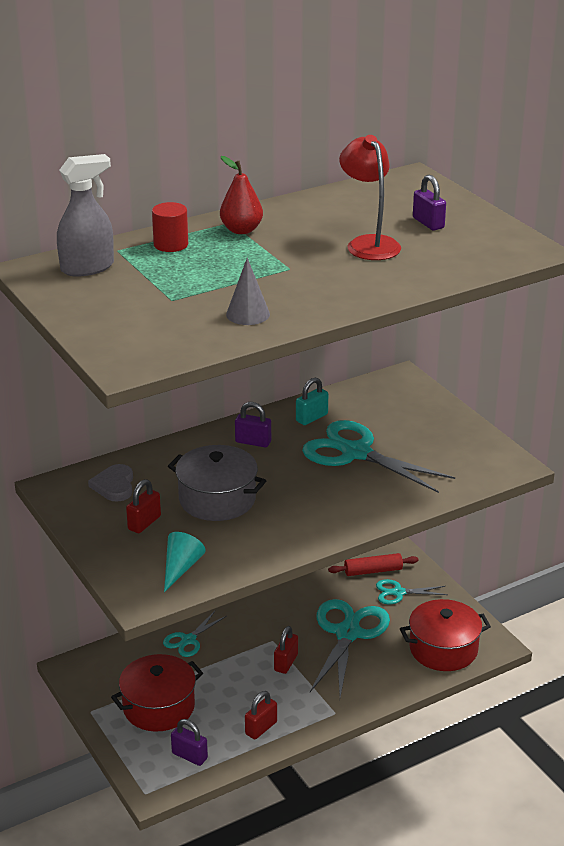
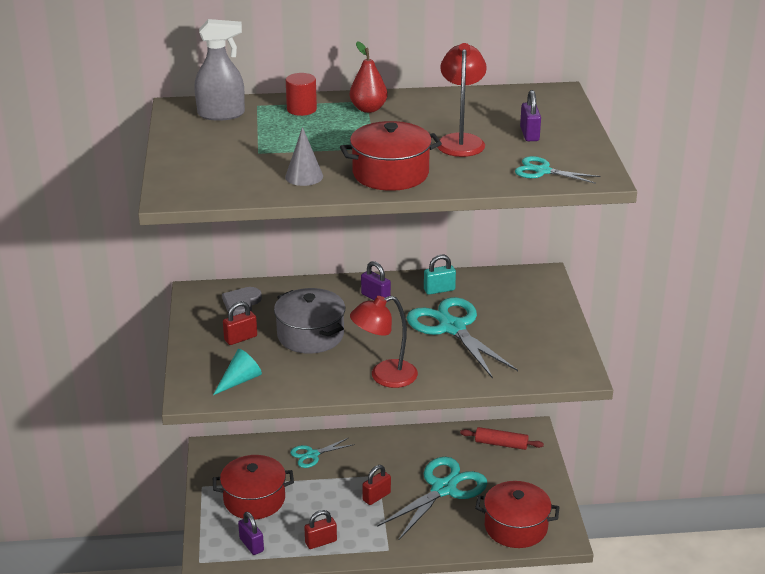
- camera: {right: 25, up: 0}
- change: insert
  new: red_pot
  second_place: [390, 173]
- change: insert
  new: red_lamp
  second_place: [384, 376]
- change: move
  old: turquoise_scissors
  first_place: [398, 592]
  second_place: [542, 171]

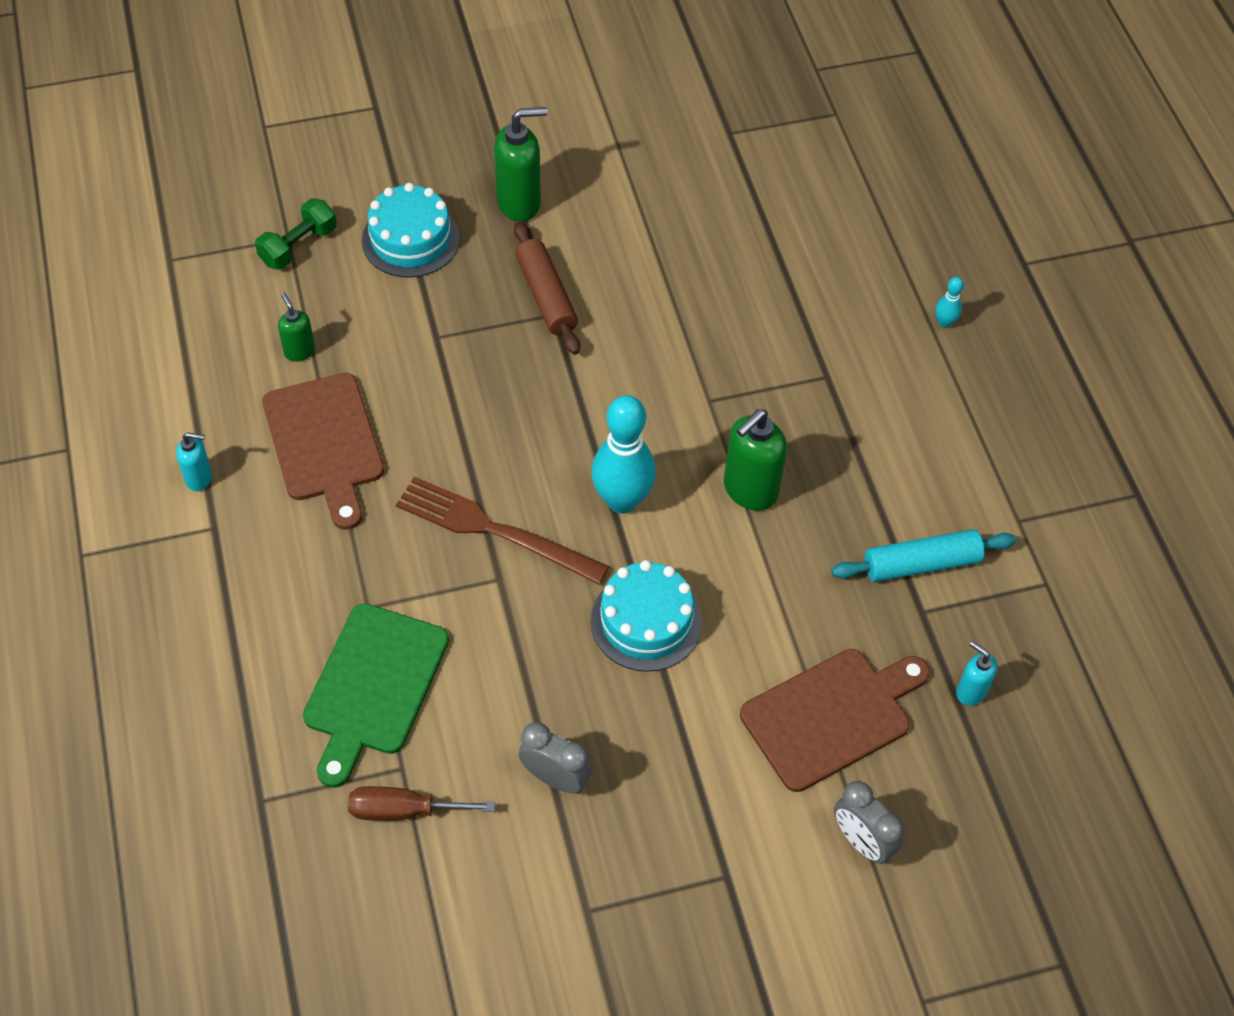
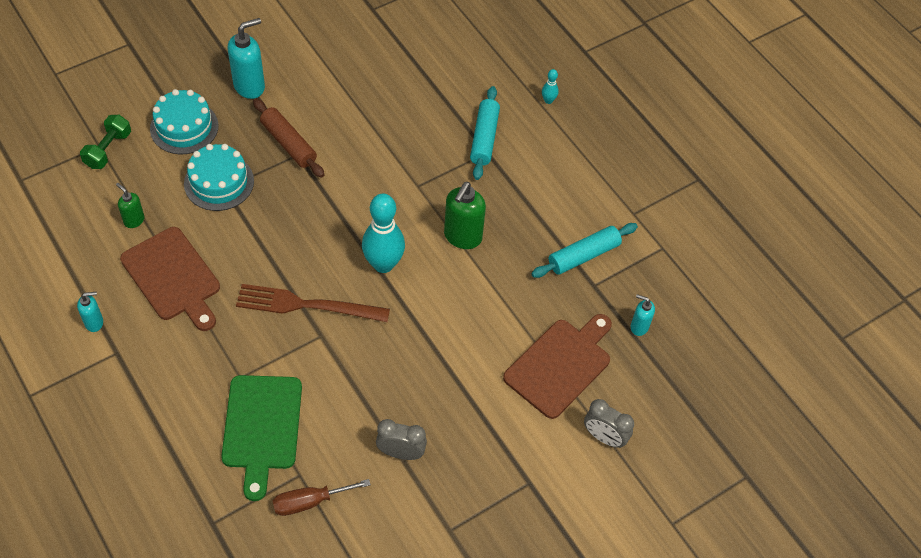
- camera: {right: -20, up: 0}
- change: move
  old: turquoise_cake
  first_place: [646, 621]
  second_place: [219, 182]
- change: recolor
  old: green_soap_dispenser
  new: turquoise_soap_dispenser
  first_place: [519, 203]
  second_place: [249, 86]
- change: insert
  new: turquoise_rolling_pin
  second_place: [484, 138]

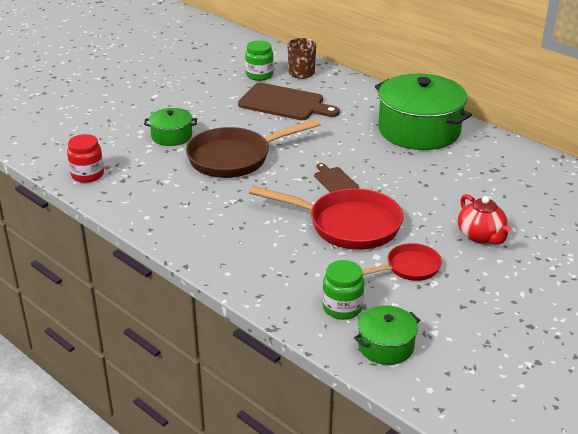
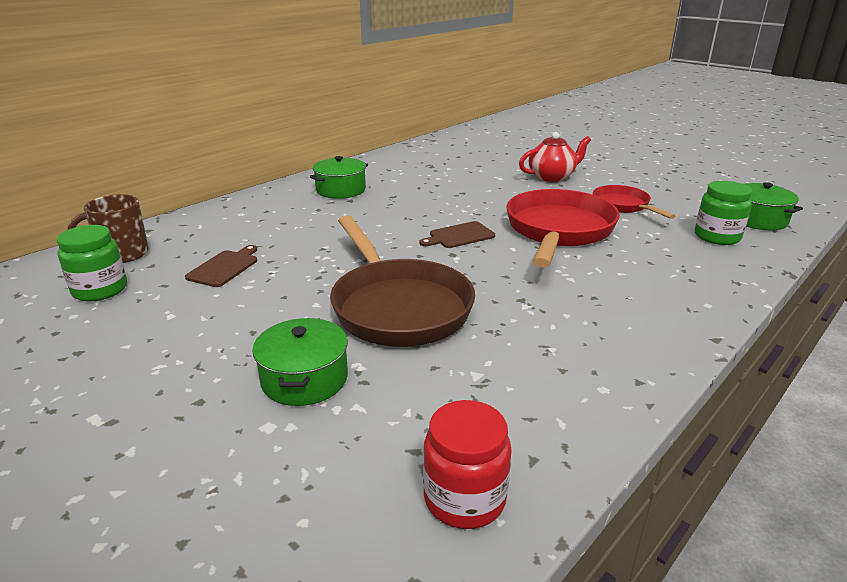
- camera: {right: -90, up: -5}
- change: resize
  old: brown_cutting_board
  first_place: [284, 103]
  second_place: [224, 267]
  factor: 0.5
- change: resize
  old: green_pot
  first_place: [419, 130]
  second_place: [341, 190]
  factor: 0.49

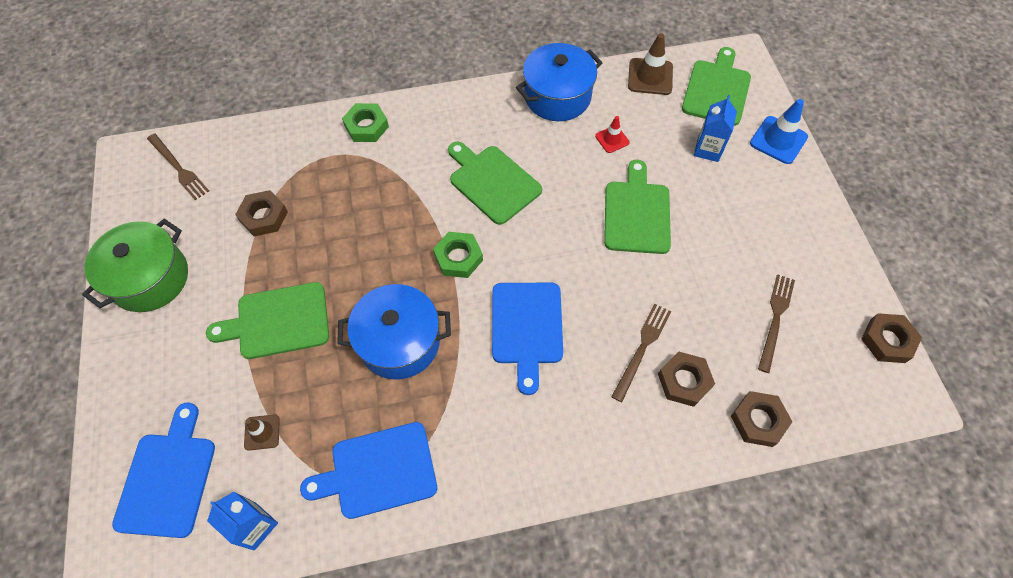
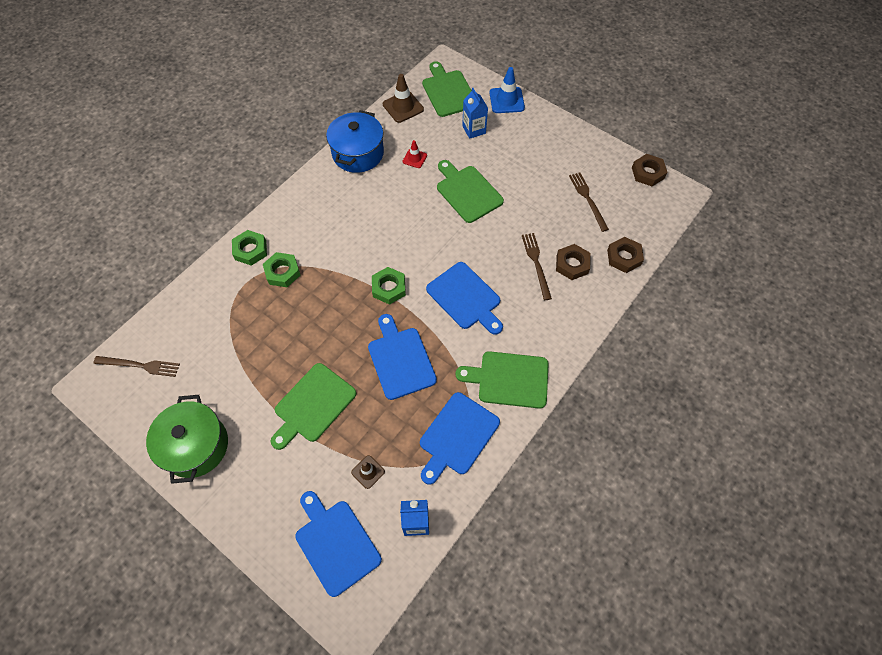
- camera: {right: -40, up: 0}
- change: insert
  new: green_nut
  second_place: [282, 272]
- change: replace
  old: blue_pot
  new: blue_cutting_board
  first_place: [399, 342]
  second_place: [400, 360]
- change: move
  old: green_cutting_board
  first_place: [492, 182]
  second_place: [509, 379]
- change: delete
  old: brown_nut
  first_place: [264, 216]

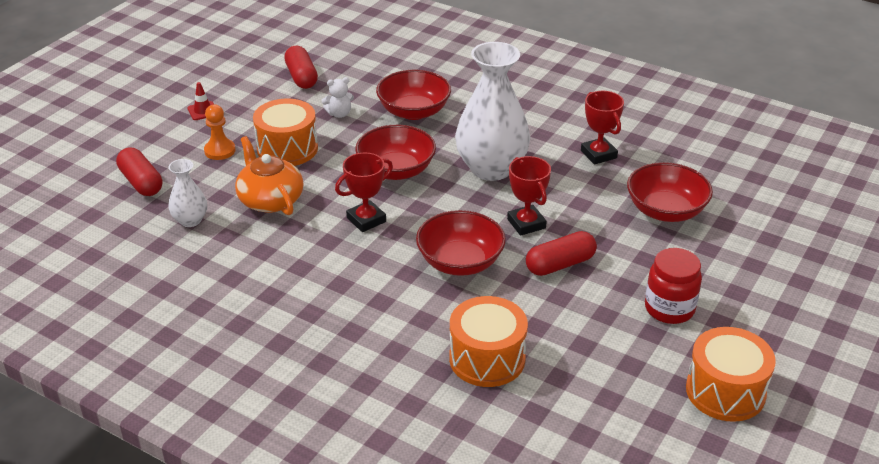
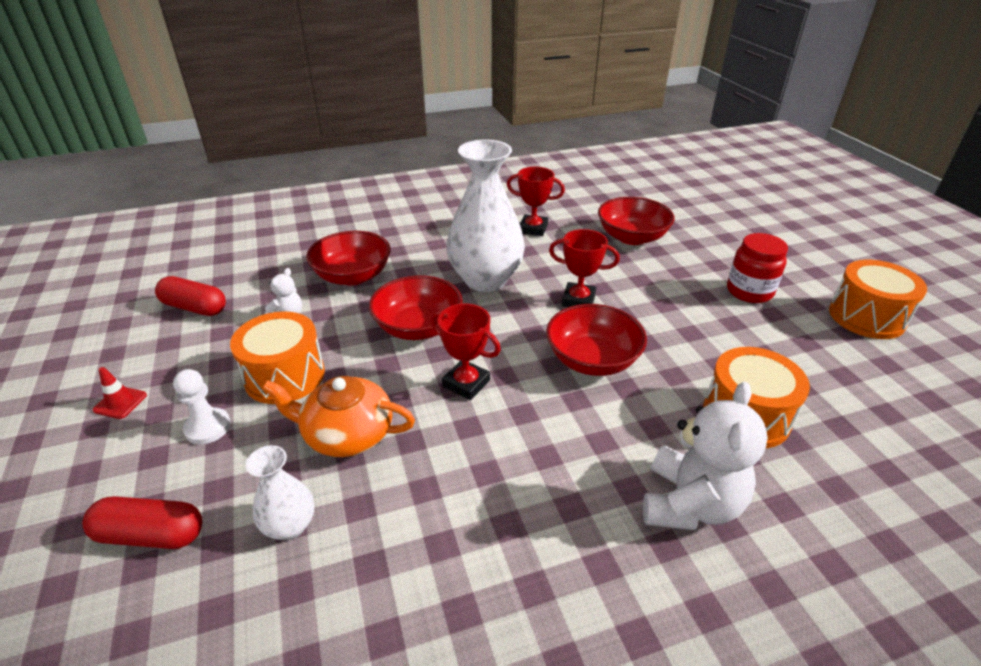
- camera: {right: -50, up: 0}
- change: recolor
  old: orange_pawn
  new: white_pawn
  first_place: [220, 151]
  second_place: [208, 427]
- change: rotate
  old: red_trophy
  first_place: [366, 220]
  second_place: [466, 383]
  degrees: -60
- change: insert
  new: white_teddy_bear
  second_place: [690, 504]
- change: delete
  old: red_capsule
  first_place: [560, 264]

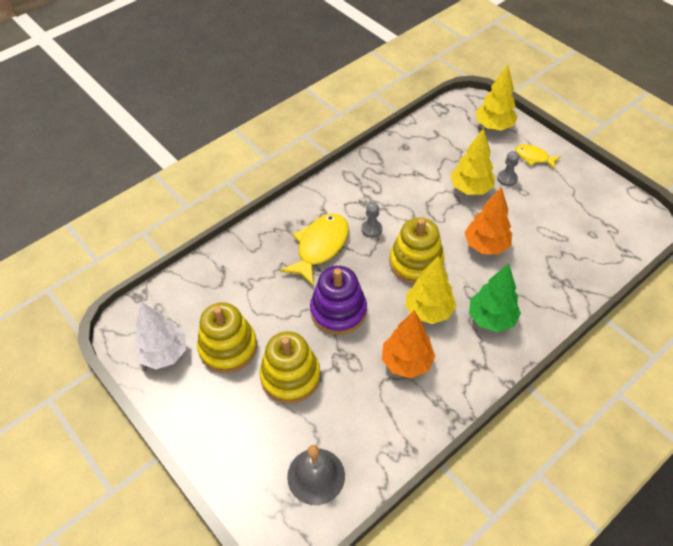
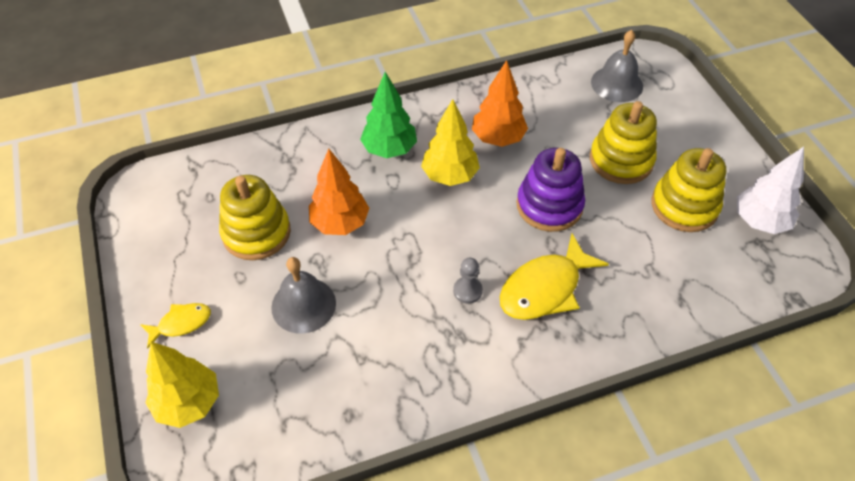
- camera: {right: -160, up: 0}
- change: rotate
  old: yellow_fish
  first_place: [533, 157]
  second_place: [181, 323]
  degrees: -75
- change: move
  old: yellow_stacking_toy
  first_place: [416, 263]
  second_place: [256, 233]
- change: replace
  old: yellow_tree
  new: grey_bell
  first_place: [470, 189]
  second_place: [303, 305]
- change: delete
  old: grey_pawn
  first_place: [507, 178]

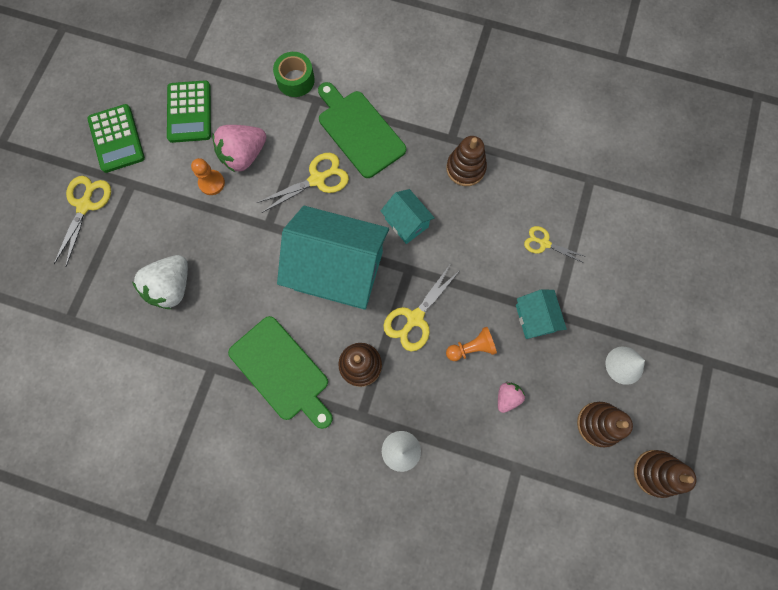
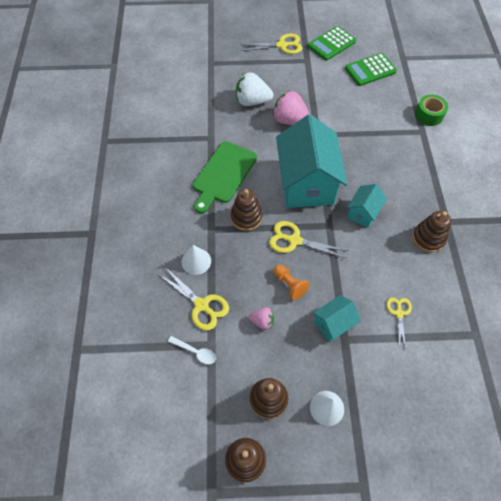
- camera: {right: 70, up: -15}
- change: move
  old: yellow_scissors
  first_place: [317, 179]
  second_place: [201, 305]
- change: insert
  new: white_spoon
  second_place: [195, 352]
- change: move
  old: pink_strawberry
  first_place: [244, 155]
  second_place: [290, 120]
- change: delete
  old: orange_pawn
  first_place: [211, 183]
- change: delete
  old: green_cutting_board
  first_place: [359, 131]

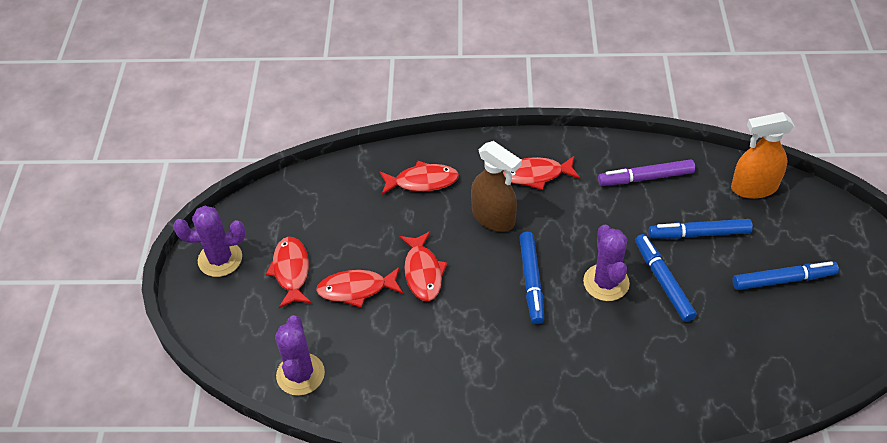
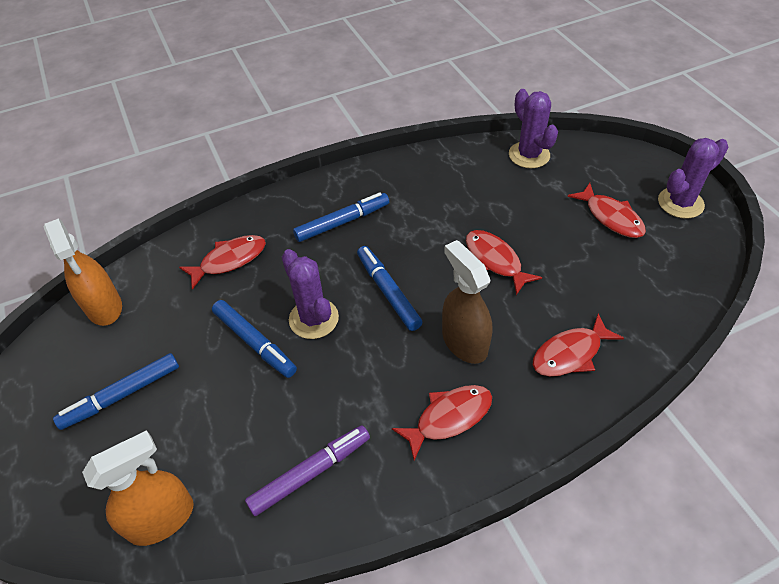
- camera: {right: 155, up: 0}
- change: insert
  new: orange_spray_bottle
  second_place: [104, 307]
- change: move
  old: red_fish
  first_place: [356, 289]
  second_place: [229, 260]
- change: move
  old: blue_marker
  first_place: [699, 234]
  second_place: [342, 222]
- change: rotate
  old: brown_spray_bottle
  first_place: [493, 218]
  second_place: [464, 342]
  degrees: 45

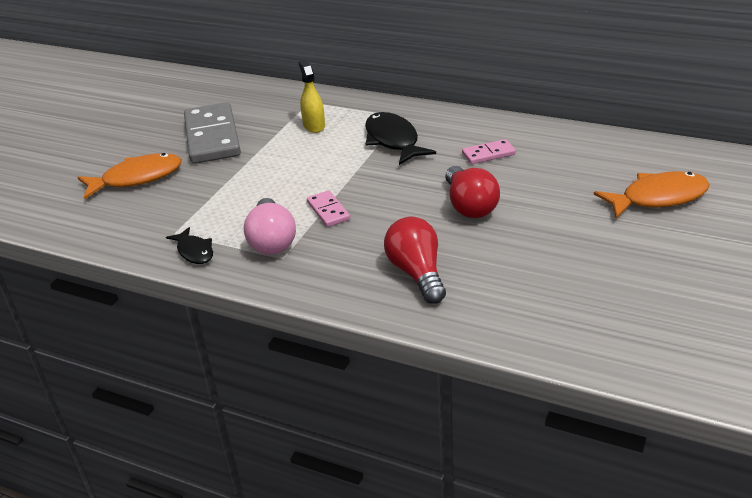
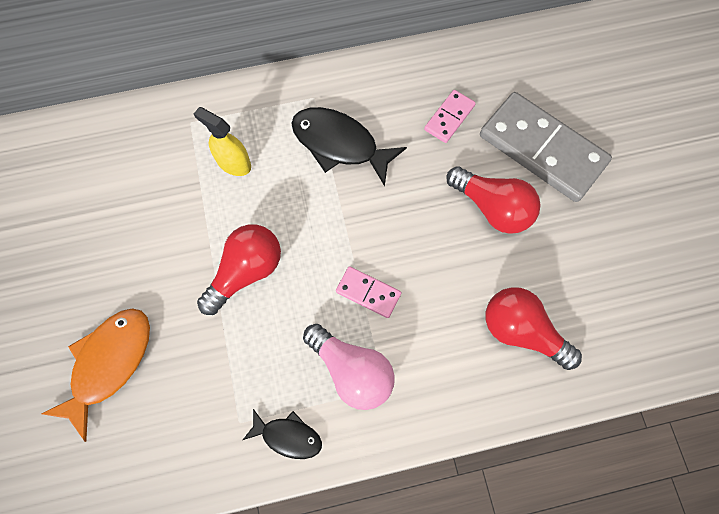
- camera: {right: -40, up: 35}
- change: insert
  new: red_light_bulb
  second_place: [246, 271]
- change: move
  old: grey_domino
  first_place: [212, 137]
  second_place: [542, 149]
- change: delete
  old: orange_fish
  first_place: [658, 198]

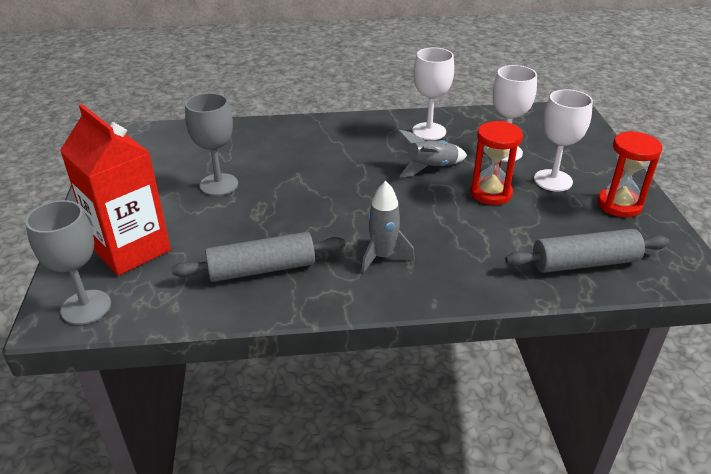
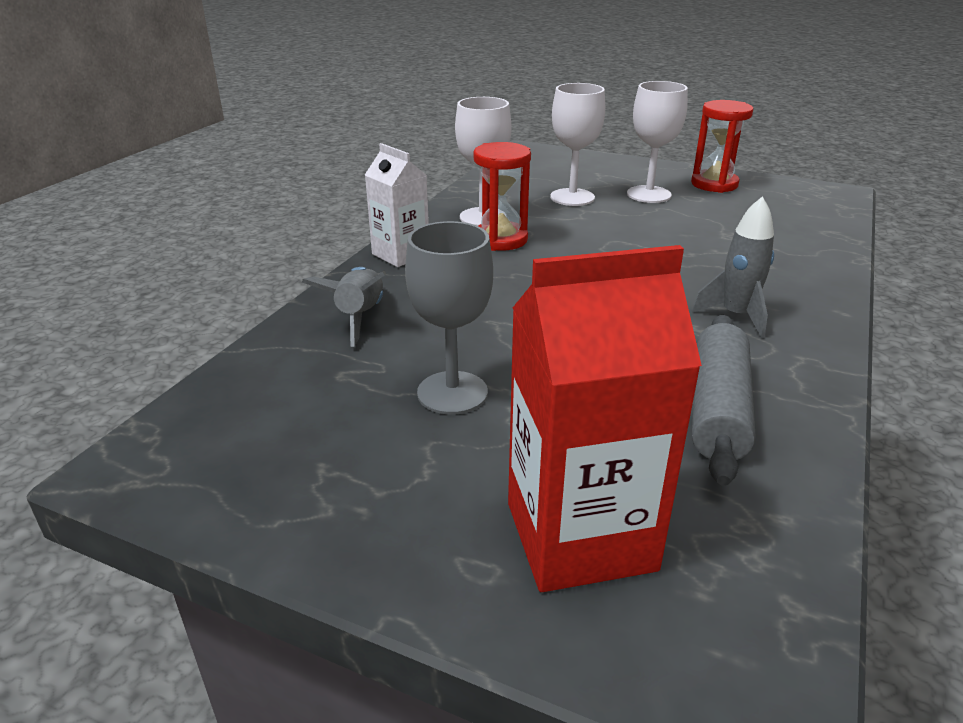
- camera: {right: -60, up: -5}
- change: move
  old: grey_rocket
  first_place: [431, 168]
  second_place: [360, 317]
- change: insert
  new: white_carton
  second_place: [400, 254]
- change: move
  old: red_hourglass
  first_place: [490, 193]
  second_place: [500, 239]
- change: delete
  old: grey_goblet
  first_place: [86, 307]
- change: delete
  old: grey_rolling_pin
  first_place: [584, 263]

